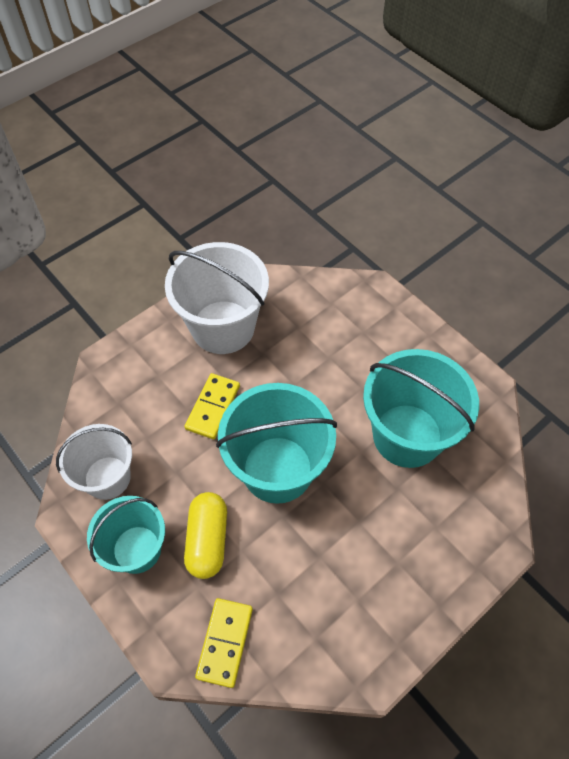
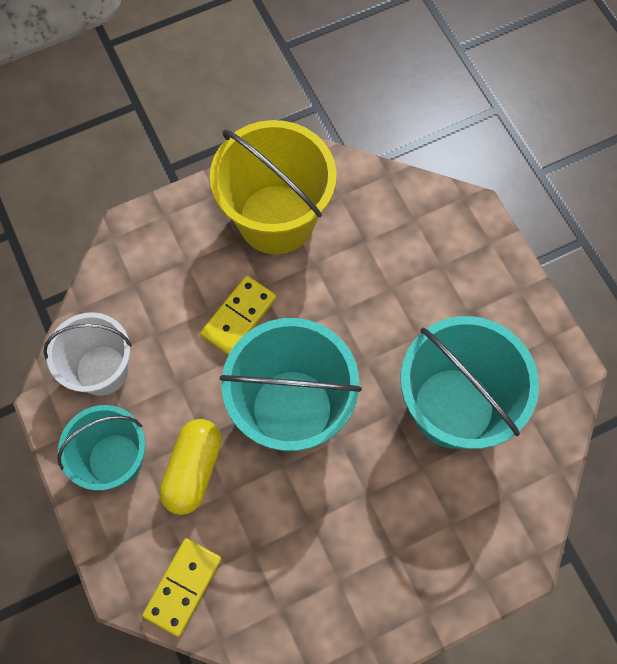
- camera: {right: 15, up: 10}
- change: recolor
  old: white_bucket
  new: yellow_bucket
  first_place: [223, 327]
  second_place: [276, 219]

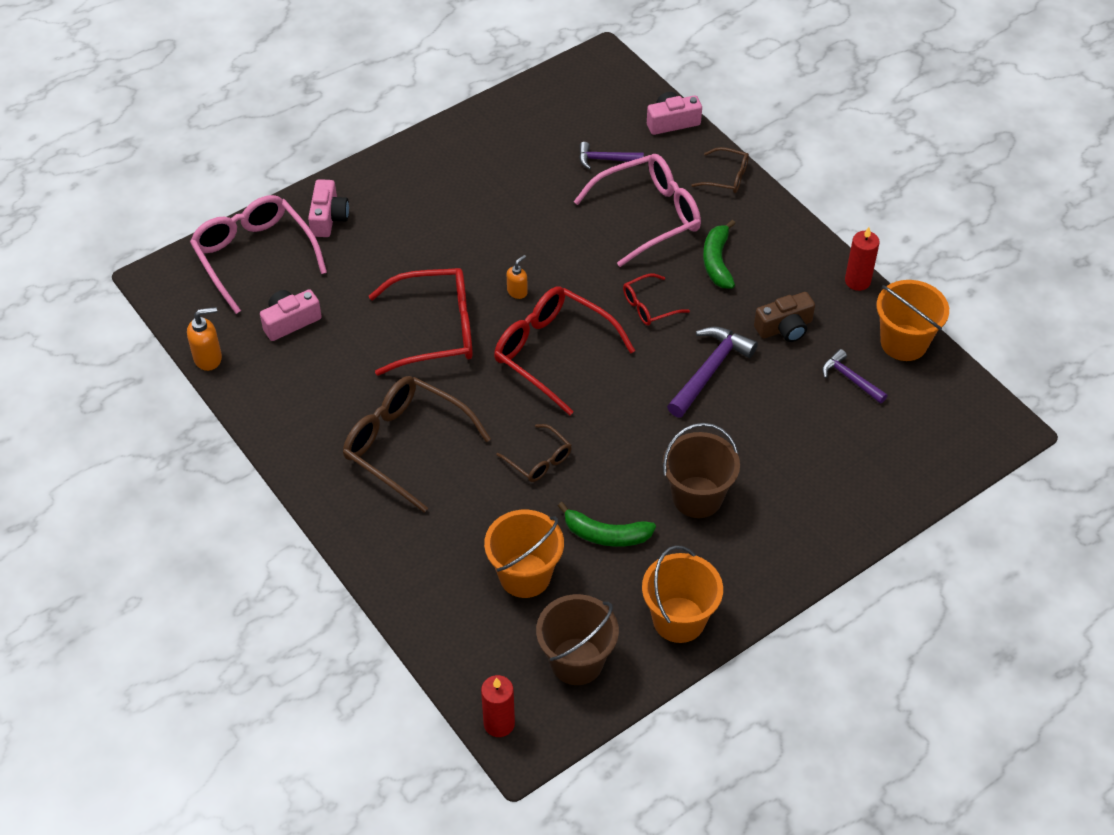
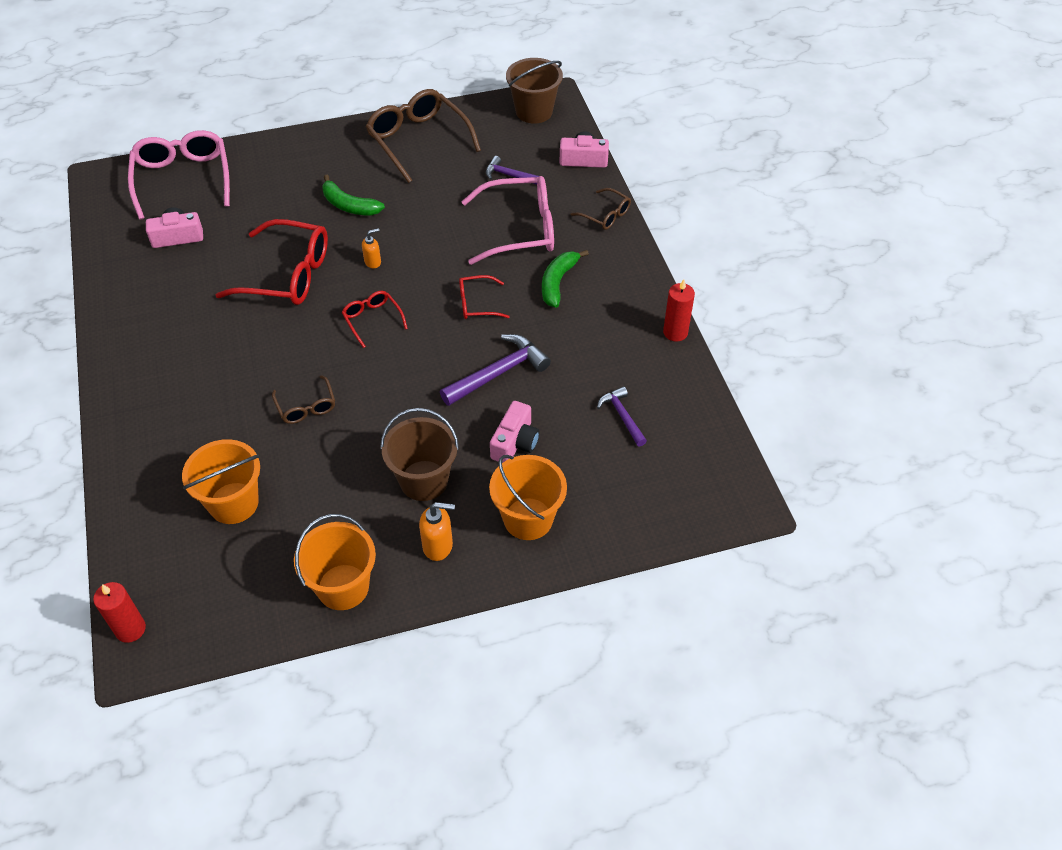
- camera: {right: 20, up: 0}
- change: move
  old: green_banana
  first_place: [605, 535]
  second_place: [349, 205]
- change: resize
  old: red_glasses
  first_place: [553, 353]
  second_place: [372, 320]
  factor: 0.51
- change: move
  old: brown_glasses
  first_place: [406, 446]
  second_place: [418, 141]
- change: move
  old: orange_soap_dispenser
  first_place: [208, 358]
  second_place: [438, 546]
- change: move
  old: orange_bucket
  first_place: [904, 342]
  second_place: [528, 519]
- change: move
  old: pink_camera
  first_place: [328, 218]
  second_place: [515, 442]
- change: move
  old: brown_bucket
  first_place: [576, 661]
  second_place: [534, 111]
- change: delete
  old: brown_camera
  first_place: [785, 327]

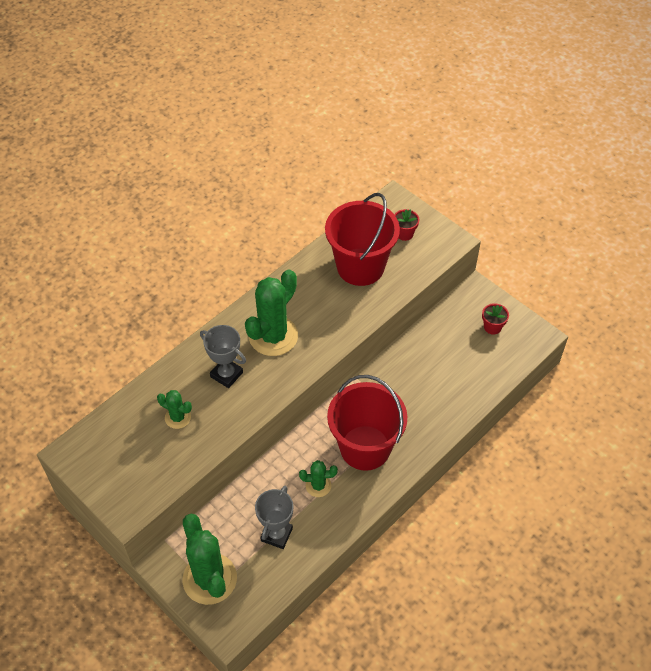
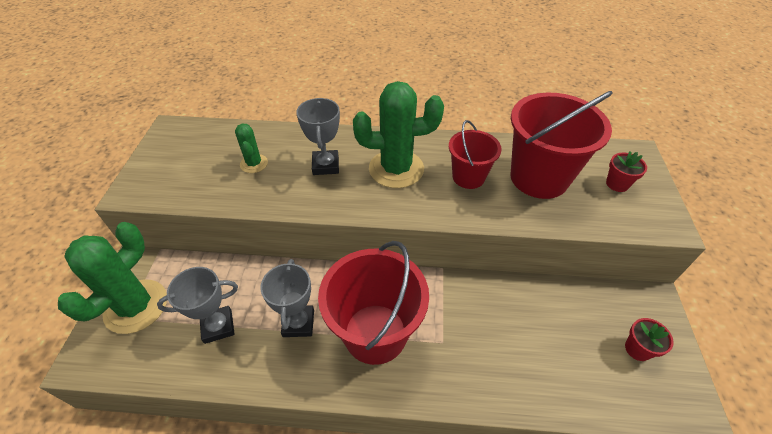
- camera: {right: 50, up: -5}
- change: replace
  old: green_cactus
  new: grey_trophy
  first_place: [318, 485]
  second_place: [298, 323]
- change: insert
  new: red_bucket
  second_place: [468, 177]

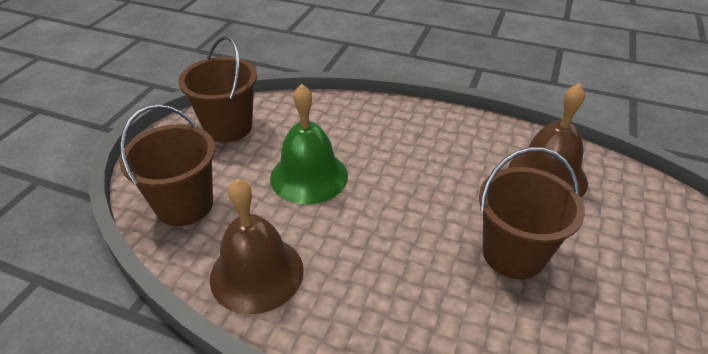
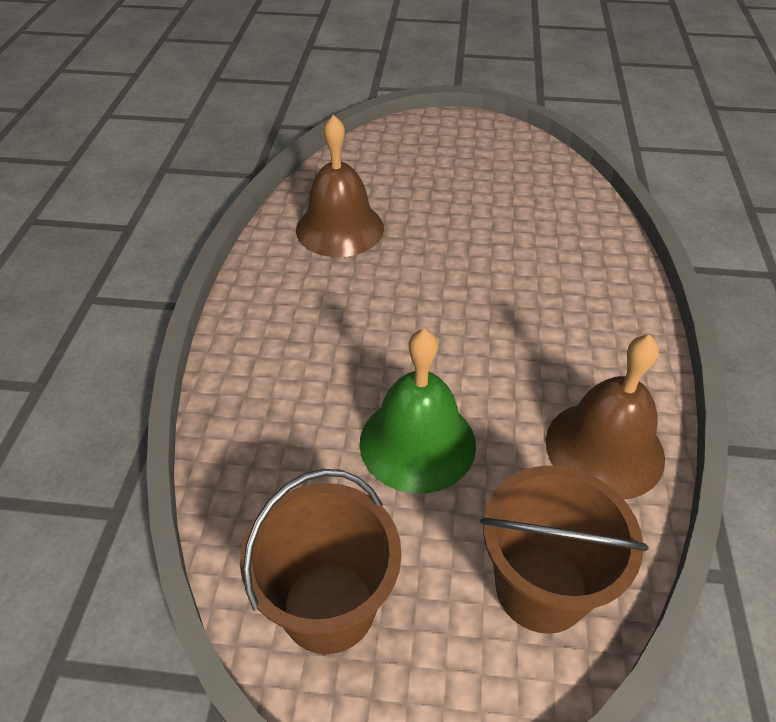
- camera: {right: -105, up: 5}
- change: delete
  old: brown_bucket
  first_place: [513, 254]

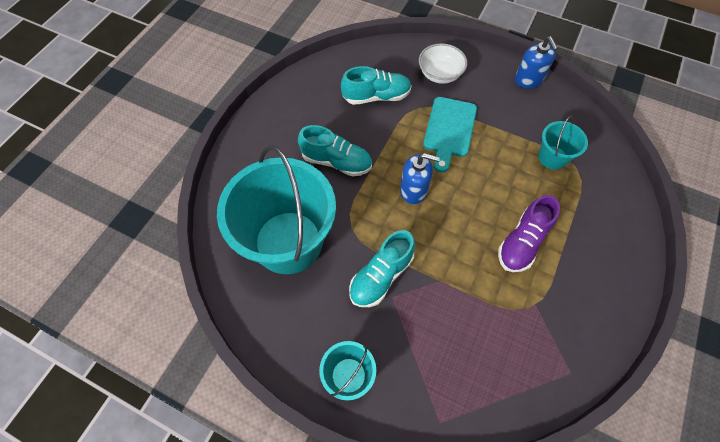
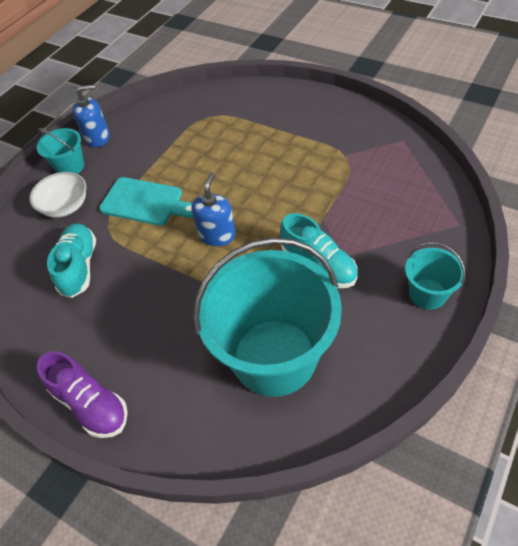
- camera: {right: -80, up: -10}
- change: move
  old: turquoise_bucket
  first_place: [552, 157]
  second_place: [70, 167]
- change: move
  old: purple_shoe
  first_place: [522, 242]
  second_place: [91, 404]
- change: delete
  old: turquoise_shoe
  first_place: [336, 162]

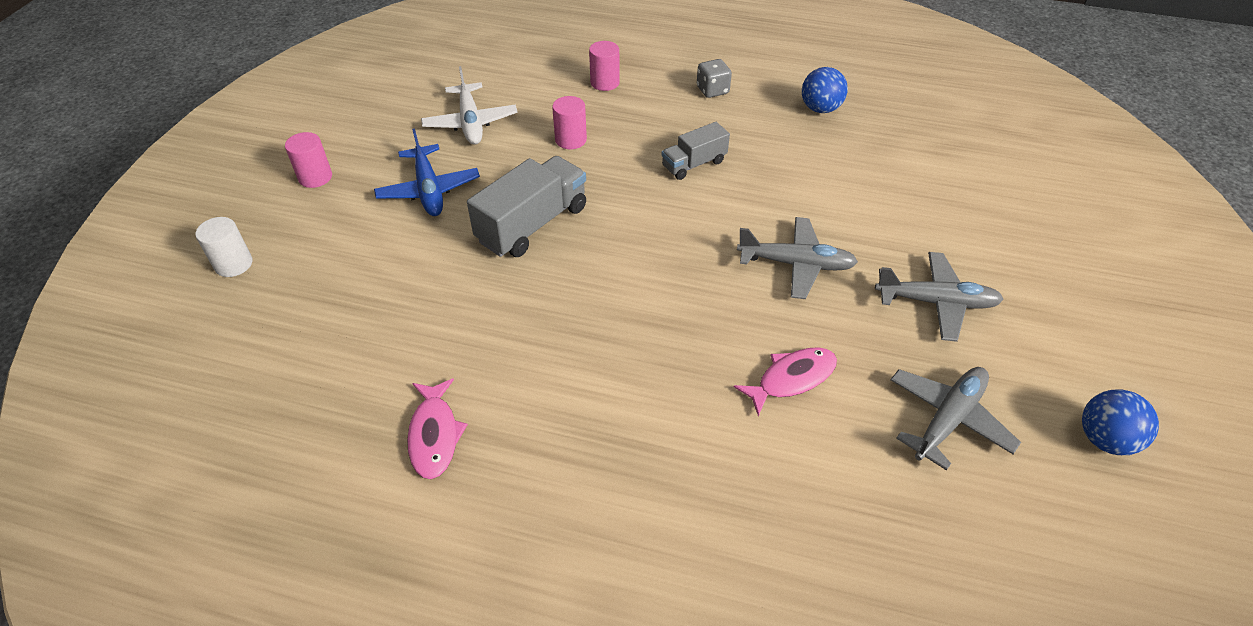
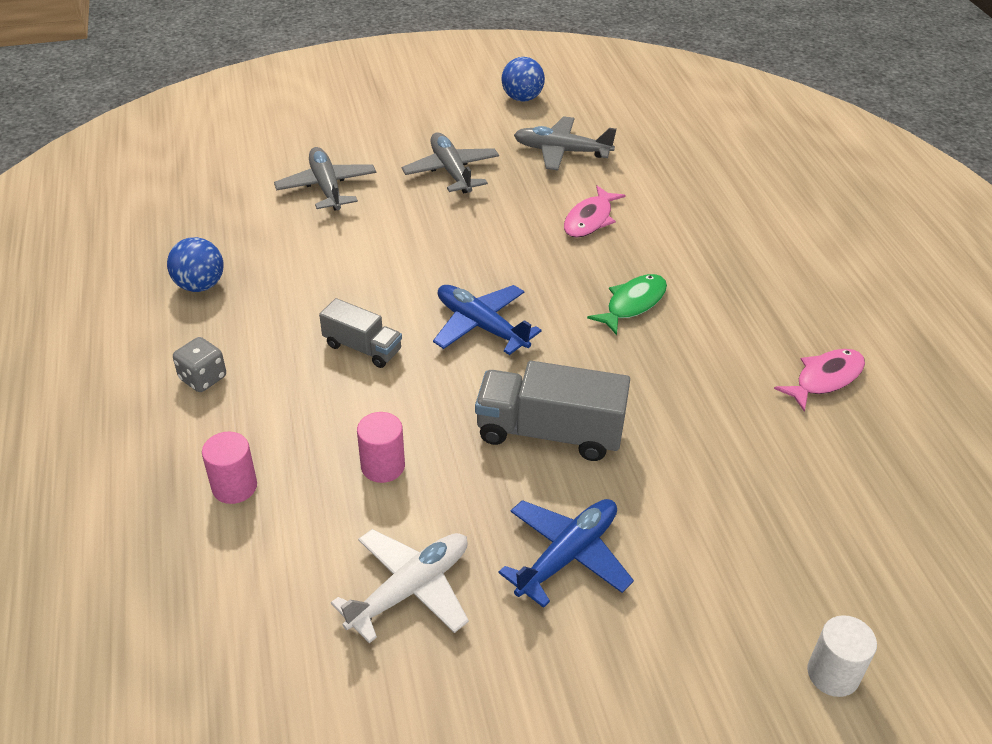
- camera: {right: -120, up: -5}
- change: move
  old: grey_plane
  first_place: [796, 264]
  second_place: [326, 187]
- change: insert
  new: blue_plane
  second_place: [481, 326]
- change: rotate
  old: pink_fish
  first_place: [791, 379]
  second_place: [590, 219]
  degrees: -90
- change: insert
  new: green_fish
  second_place: [632, 304]
- change: delete
  old: pink_cylinder
  first_place: [315, 177]

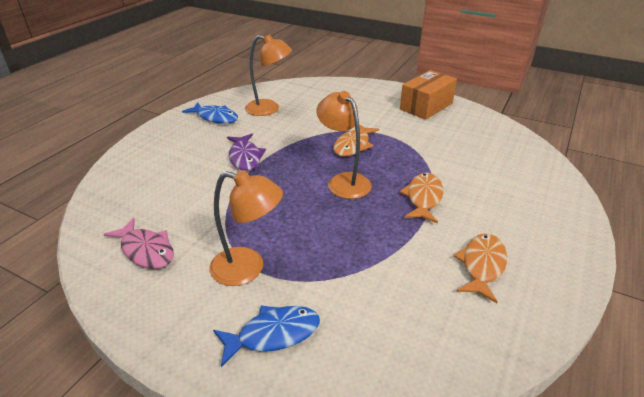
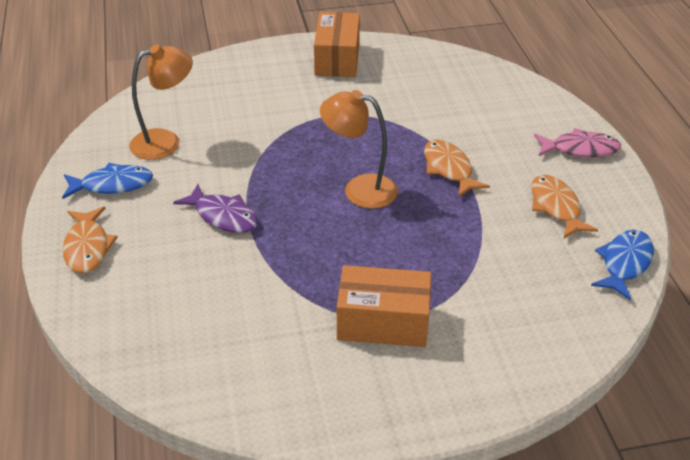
- camera: {right: -40, up: 5}
- change: move
  old: orange_fish
  first_place: [353, 145]
  second_place: [87, 247]
- change: replace
  old: orange_lamp
  new: orange_box
  first_place: [248, 268]
  second_place: [383, 322]
- change: move
  old: pink_fish
  first_place: [146, 250]
  second_place: [580, 149]
- change: move
  old: blue_fish
  first_place: [273, 334]
  second_place: [624, 263]

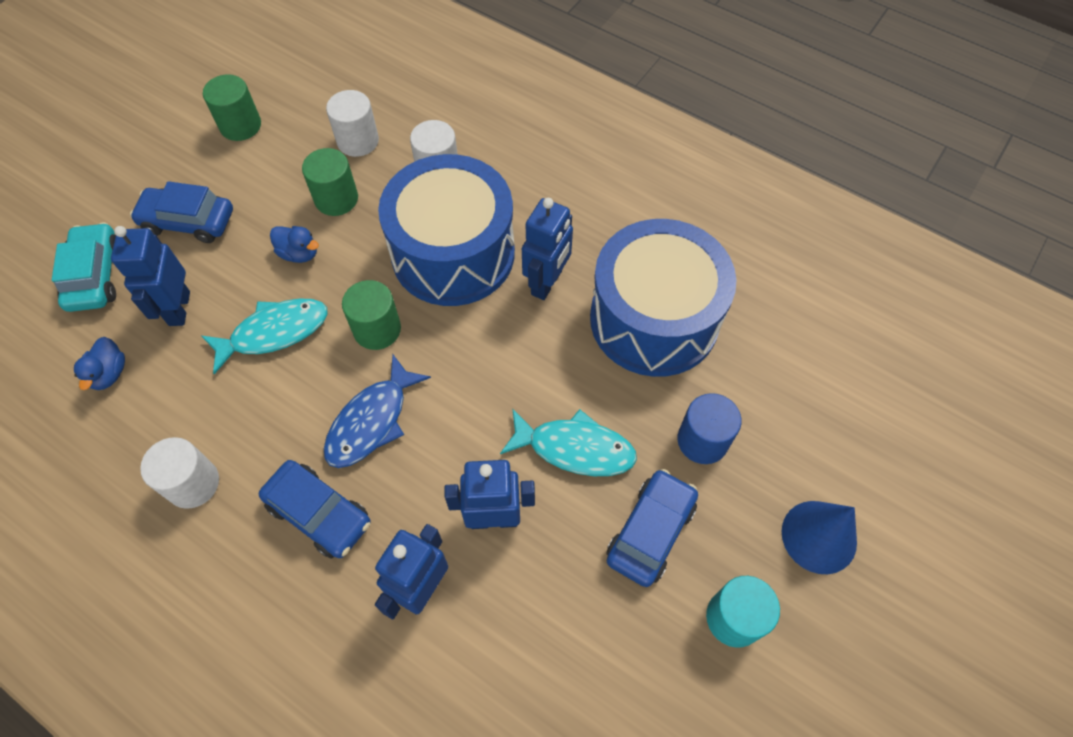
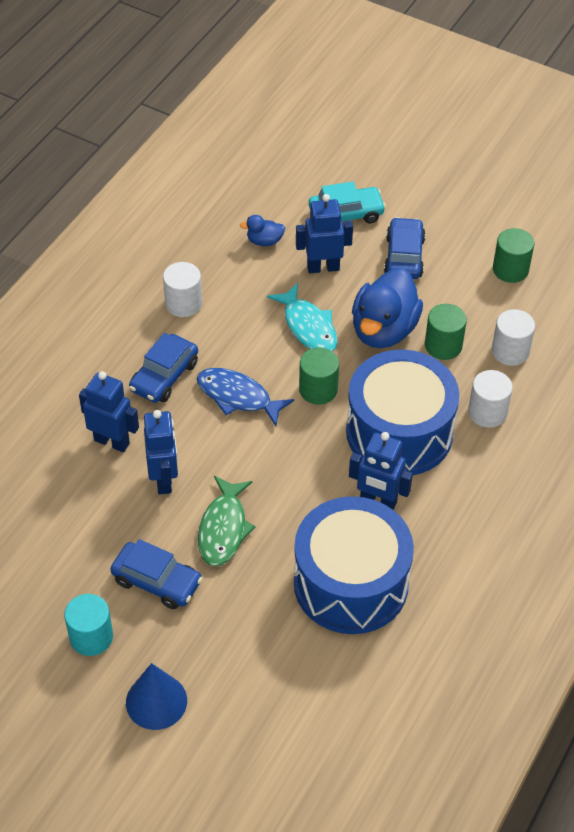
- camera: {right: 85, up: -10}
- change: recolor
  old: turquoise_fish
  new: green_fish
  first_place: [575, 448]
  second_place: [223, 529]
- change: resize
  old: blue_duck
  first_place: [299, 253]
  second_place: [384, 330]
  factor: 2.21
- change: delete
  old: blue_cylinder
  first_place: [702, 440]

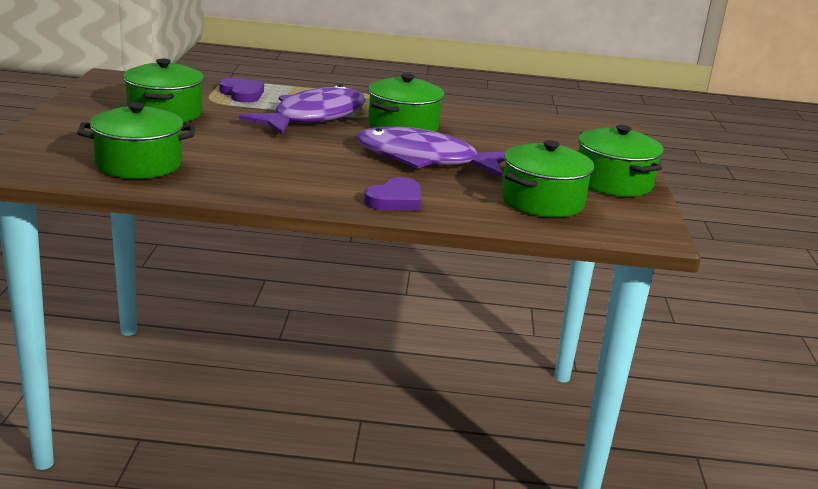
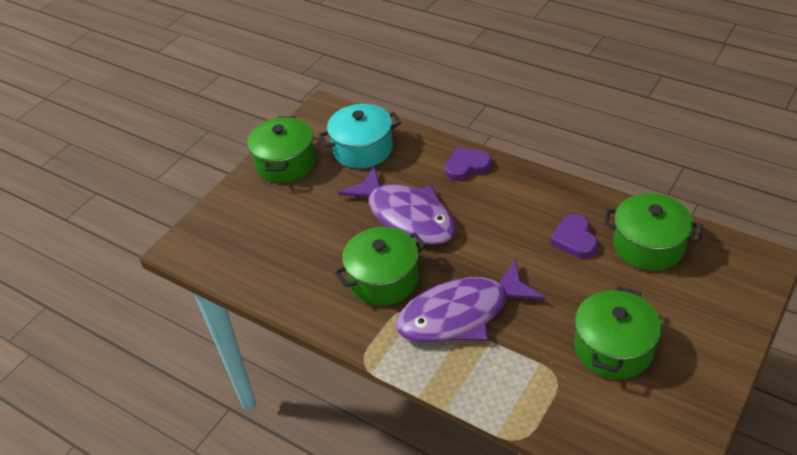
- camera: {right: -145, up: 20}
- change: recolor
  old: green_pot
  new: turquoise_pot
  first_place: [542, 201]
  second_place: [362, 149]
- change: move
  old: purple_heart
  first_place: [242, 94]
  second_place: [574, 239]

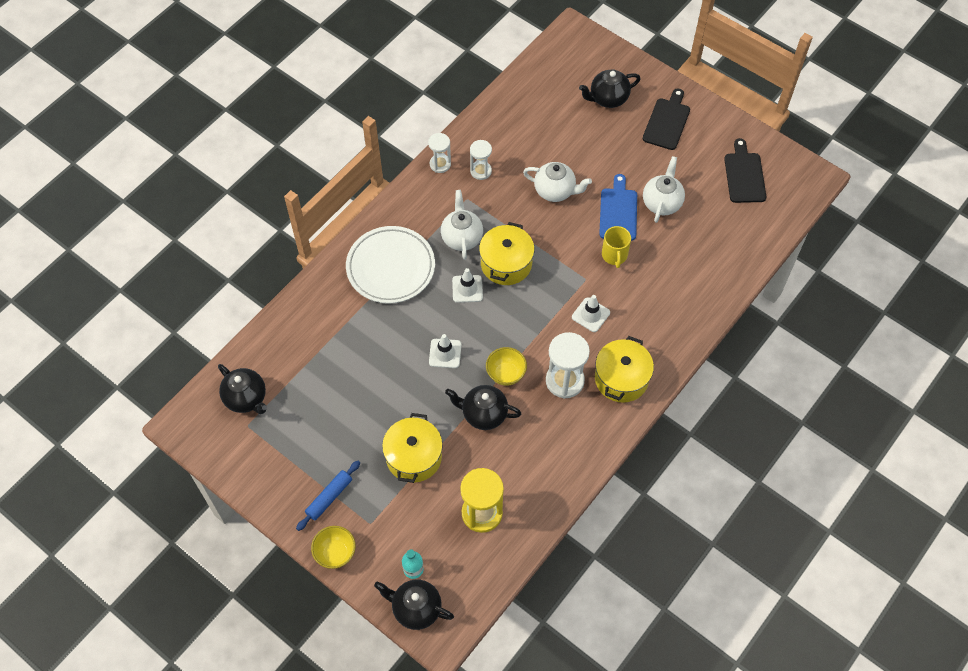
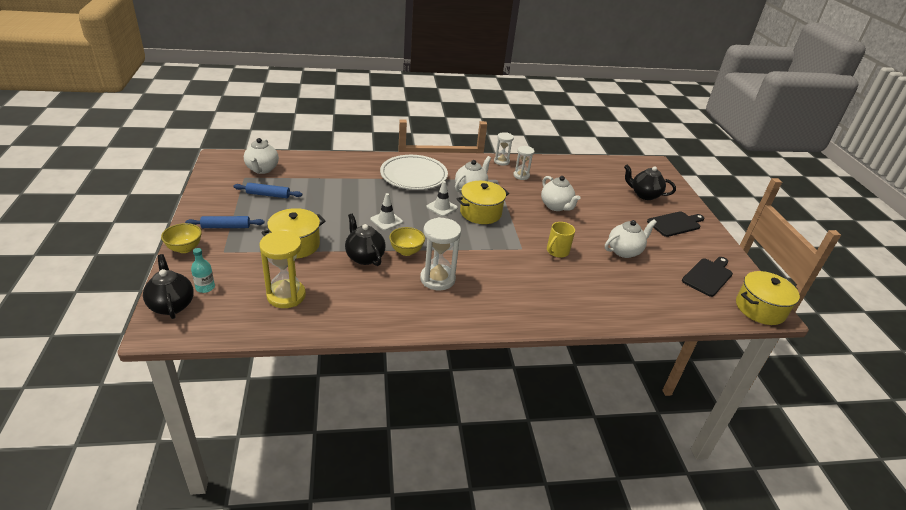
- camera: {right: 40, up: -25}
- change: insert
  new: blue_rolling_pin
  second_place: [268, 195]
- change: recolor
  old: black_teapot
  new: white_teapot
  first_place: [246, 398]
  second_place: [262, 169]
- change: move
  old: yellow_pot
  first_place: [621, 378]
  second_place: [760, 309]
- change: delete
  old: white_traffic_cone
  first_place: [590, 315]
- change: delete
  old: blue_cutting_board
  first_place: [618, 211]

